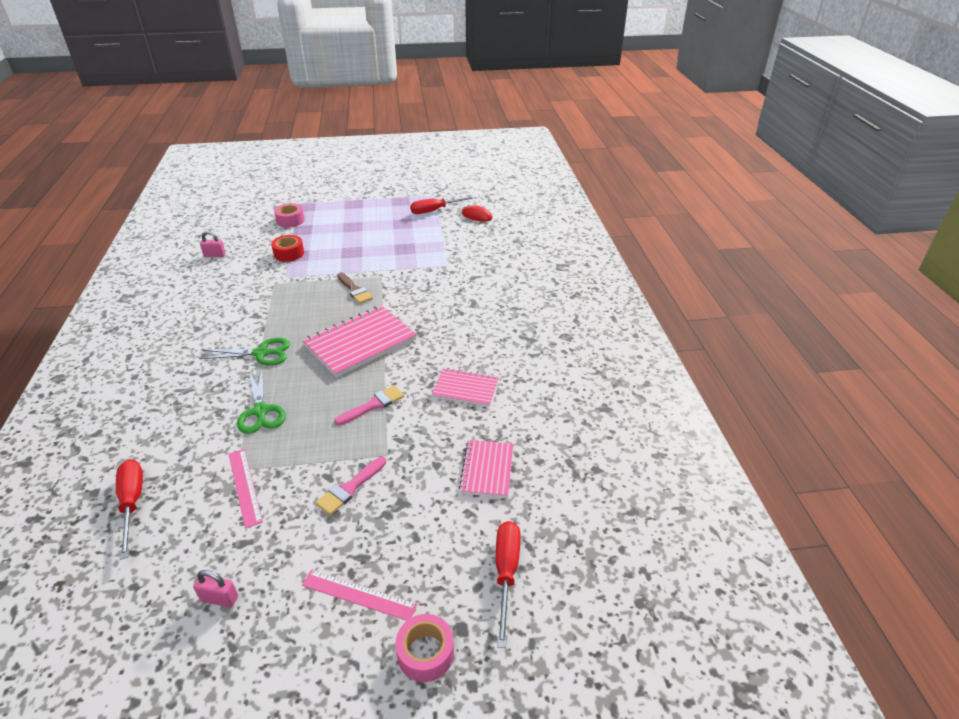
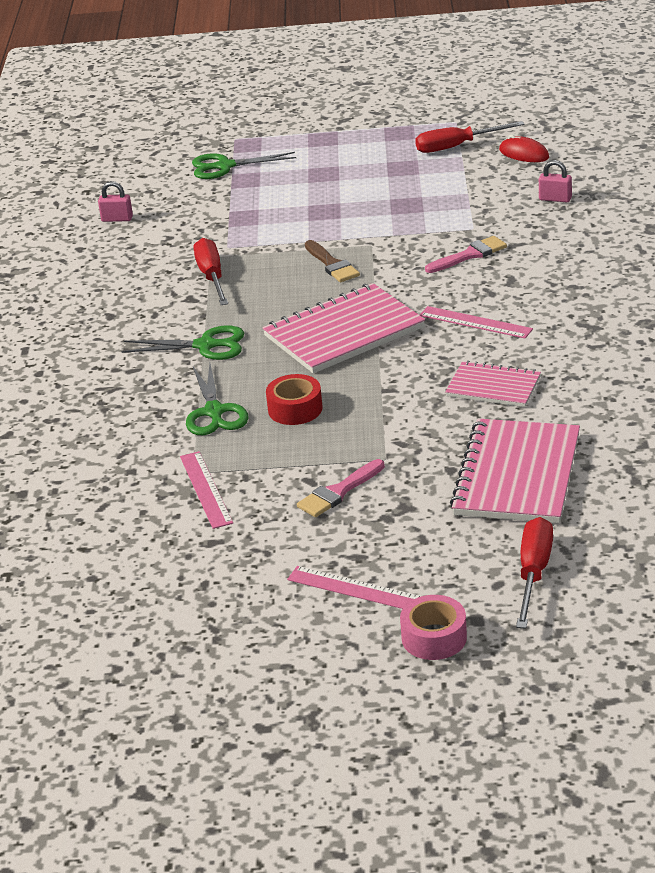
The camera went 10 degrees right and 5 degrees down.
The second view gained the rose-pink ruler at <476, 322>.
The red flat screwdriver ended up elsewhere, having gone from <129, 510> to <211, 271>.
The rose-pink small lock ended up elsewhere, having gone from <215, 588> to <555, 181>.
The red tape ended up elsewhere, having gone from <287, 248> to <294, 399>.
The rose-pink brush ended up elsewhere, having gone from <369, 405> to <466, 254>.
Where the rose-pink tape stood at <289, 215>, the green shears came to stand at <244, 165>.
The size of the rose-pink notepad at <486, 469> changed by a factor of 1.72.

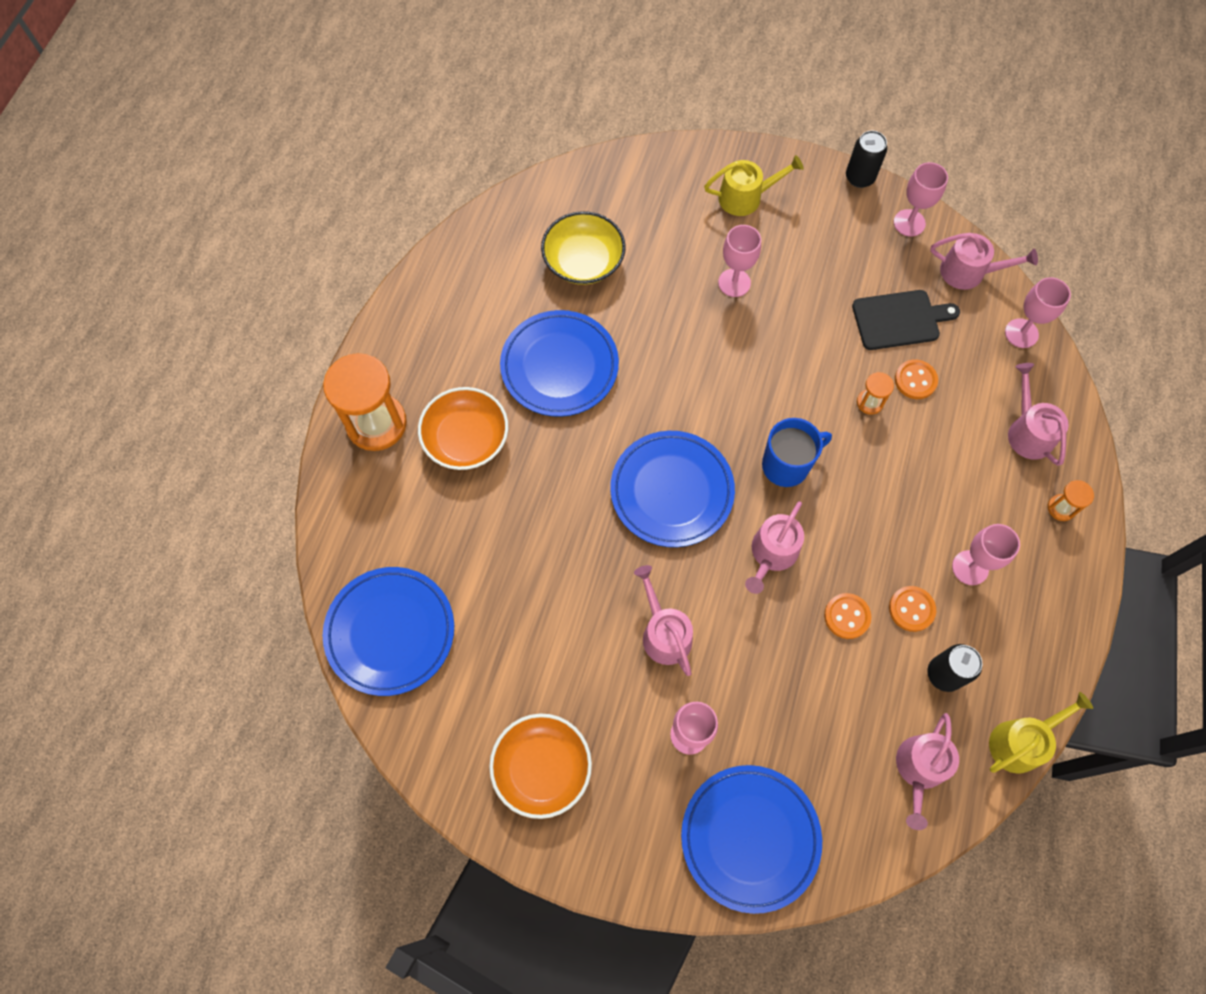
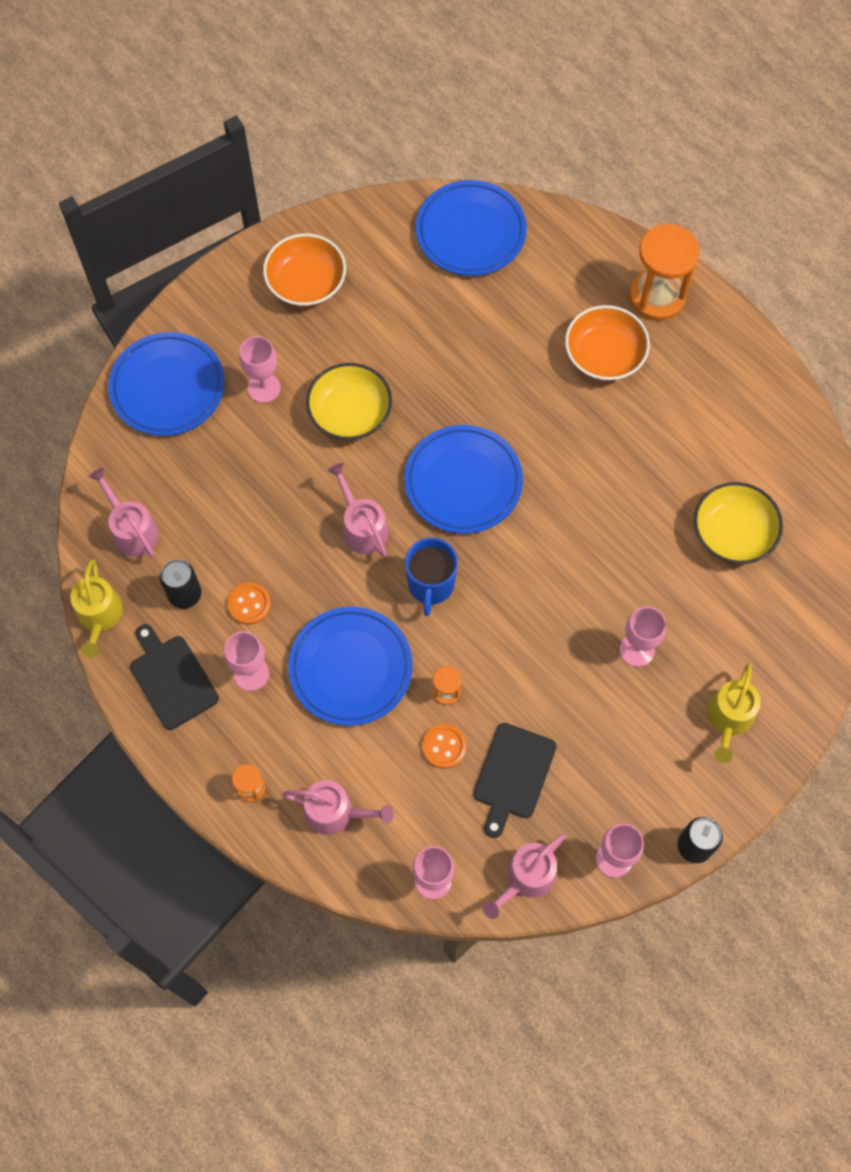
The camera went 120 degrees right and 0 degrees up.
The second view lost the orange shirt button at <847, 616>.
The second view gained the ebony cutting board at <174, 677>.
The royal blue dinner plate ended up elsewhere, having gone from <559, 363> to <350, 666>.
Where the rose-pink watering pot stood at <663, 620>, the yellow serving bowl came to stand at <349, 401>.

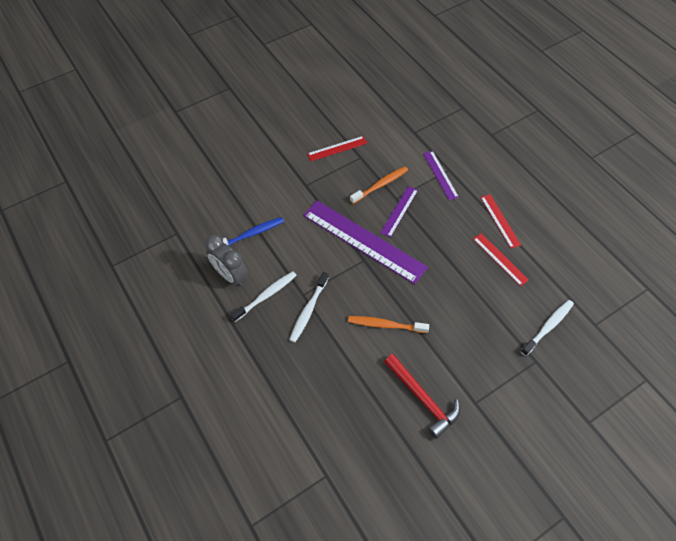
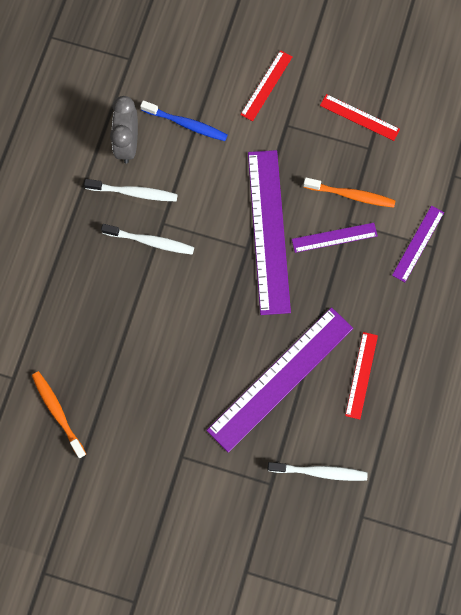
The camera went 50 degrees right and 15 degrees up.
The second view lost the red hammer at <422, 396>.
The second view gained the royal purple ruler at <279, 380>.
The orange dental brush ended up elsewhere, having gone from <388, 324> to <59, 414>.
The red ruler ended up elsewhere, having gone from <500, 221> to <266, 85>.
The snow-white dental brush at <309, 307> ended up facing another way, 150 degrees counterclockwise from before.

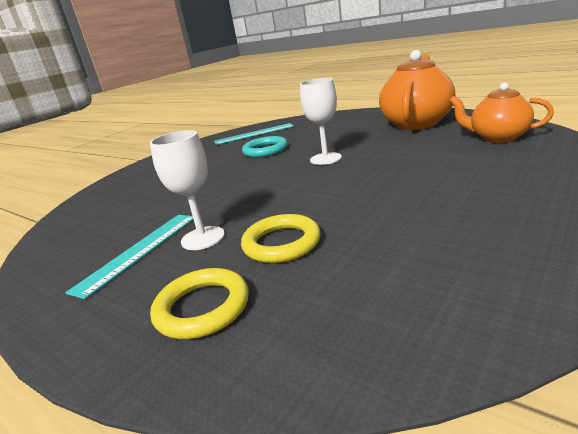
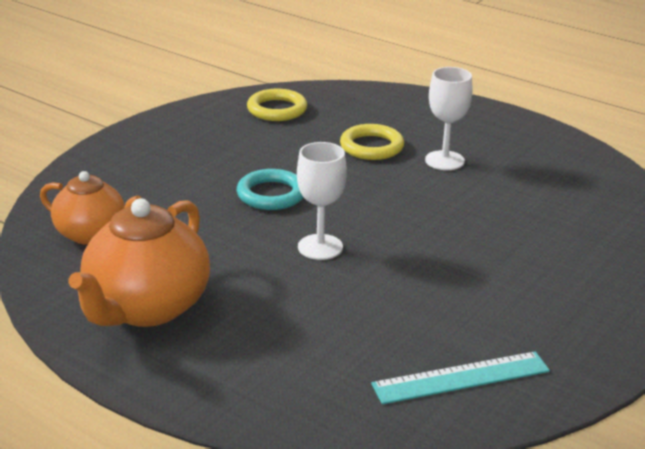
The camera went 175 degrees right and 5 degrees up.
The second view lost the teal ruler at <129, 257>.
The yellow hoop ended up elsewhere, having gone from <199, 303> to <277, 105>.
The teal hoop ended up elsewhere, having gone from <265, 147> to <270, 189>.

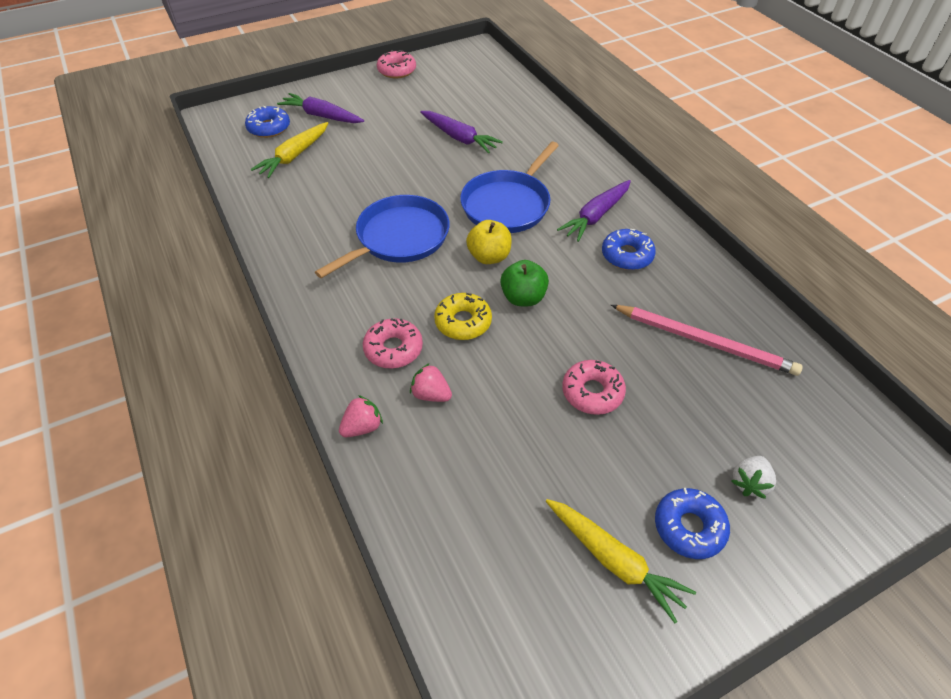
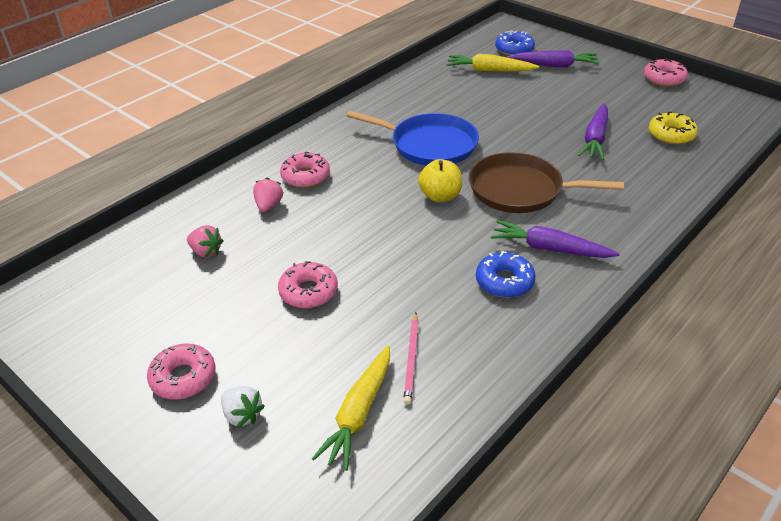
The camera went 70 degrees right and 10 degrees down.
The second view lost the green toy apple at <524, 283>.
The rose-pink toy strawberry ended up elsewhere, having gone from <361, 416> to <205, 241>.
The yellow donut ended up elsewhere, having gone from <463, 316> to <673, 128>.
The yellow root vegetable ended up elsewhere, having gone from <620, 561> to <351, 408>.
What was the royal blue skillet at <509, 187> turned into the russet skillet at <546, 182>.
What was the royal blue donut at <692, 523> turned into the rose-pink donut at <181, 371>.
The royal purple root vegetable at <320, 108> ended up facing another way, 90 degrees clockwise from before.
The snow-white toy strawberry at <754, 477> ended up facing another way, 150 degrees counterclockwise from before.
The size of the rose-pink lead pencil at <707, 340> changed by a factor of 0.56.

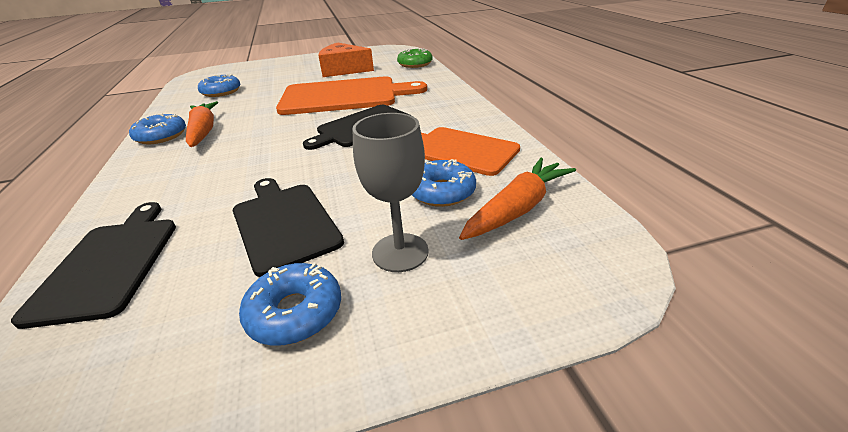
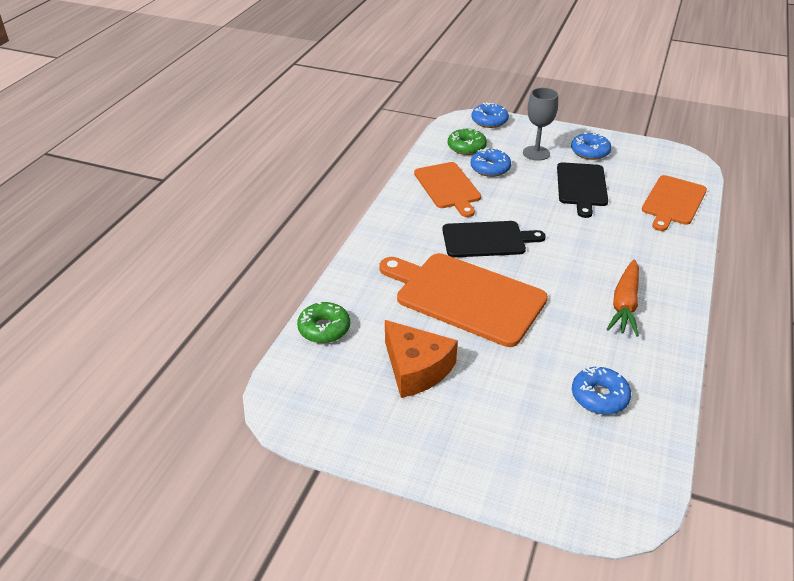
The camera went 145 degrees left and 5 degrees up.
The royal blue donut ended up elsewhere, having gone from <157, 129> to <490, 115>.
Where the orange root vegetable stood at <517, 199>, the green donut came to stand at <467, 141>.
What was the ebony cutting board at <93, 265> turned into the orange cutting board at <674, 203>.

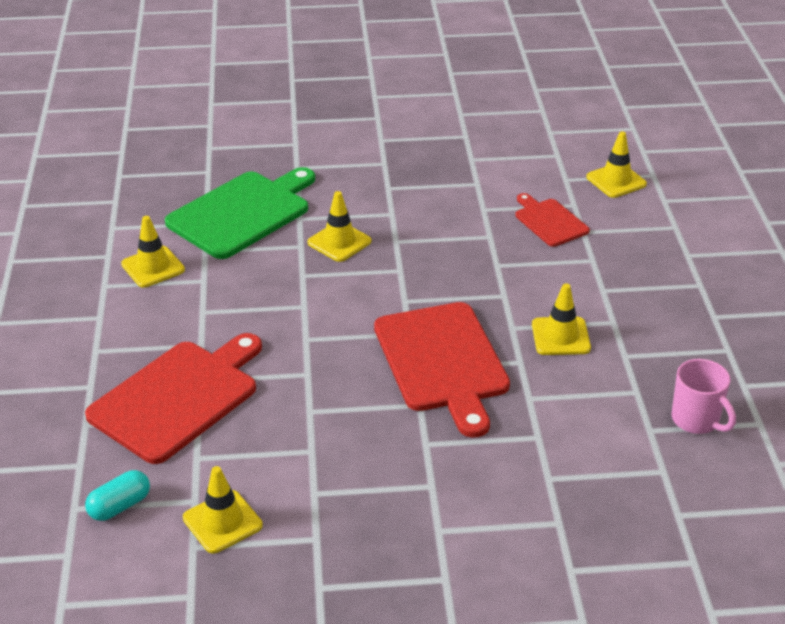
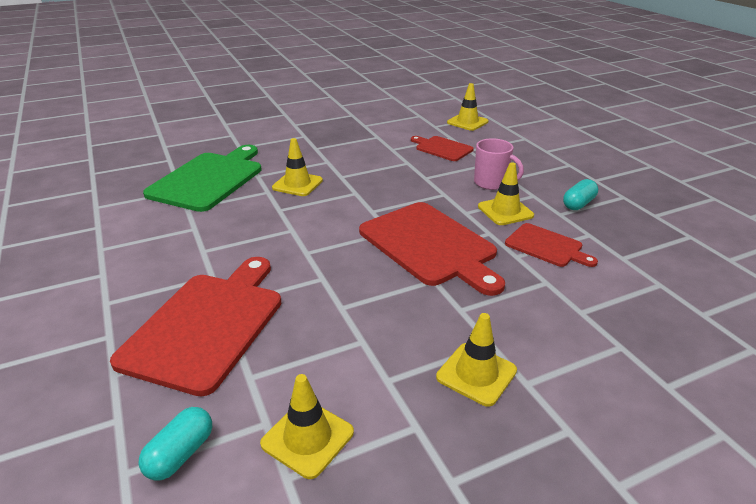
The camera went 20 degrees left and 5 degrees down.
The second view gained the red cutting board at <551, 245>.
The second view gained the teal pill at <580, 194>.
The yellow road cone ended up elsewhere, having gone from <153, 251> to <476, 360>.
The rose-pink mug ended up elsewhere, having gone from <704, 396> to <499, 164>.

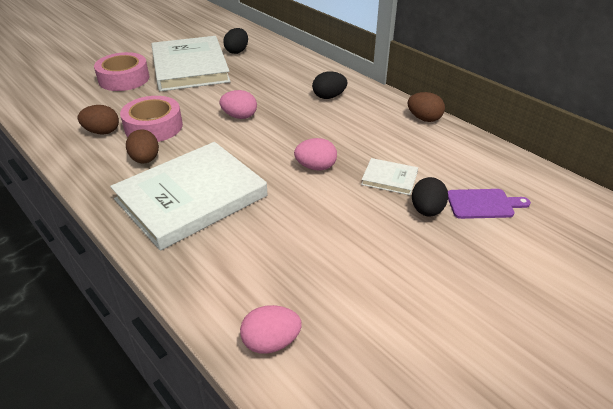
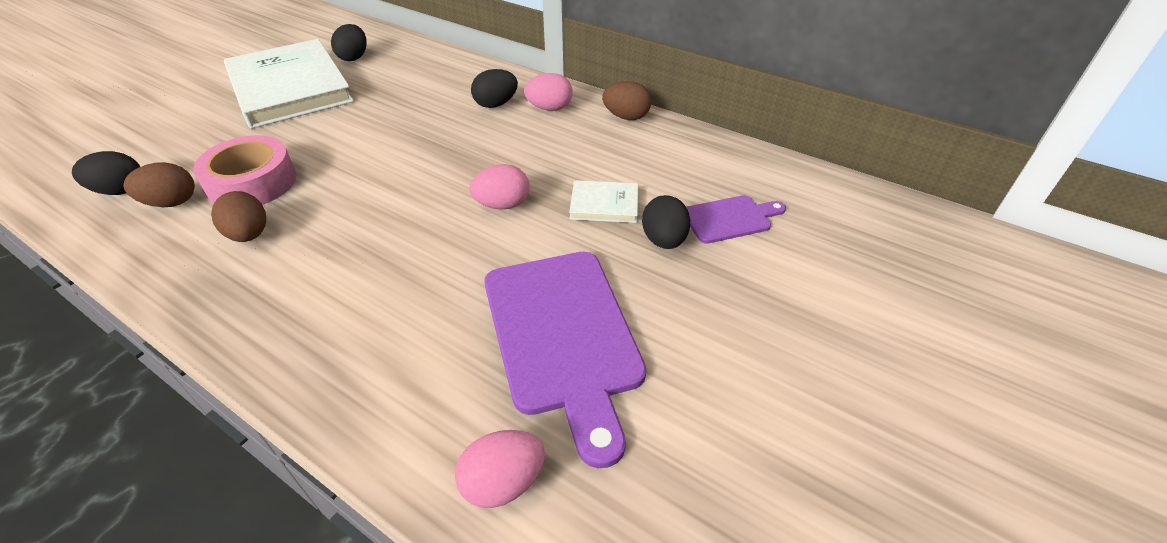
The camera went 15 degrees left and 5 degrees up.
The second view lost the rose-pink tape at <121, 71>.
The second view lost the snow-white hardcover at <189, 196>.
The second view gained the ebony toy egg at <106, 173>.
The second view gained the royal purple cutting board at <565, 360>.
The rose-pink toy egg ended up elsewhere, having gone from <238, 104> to <548, 92>.

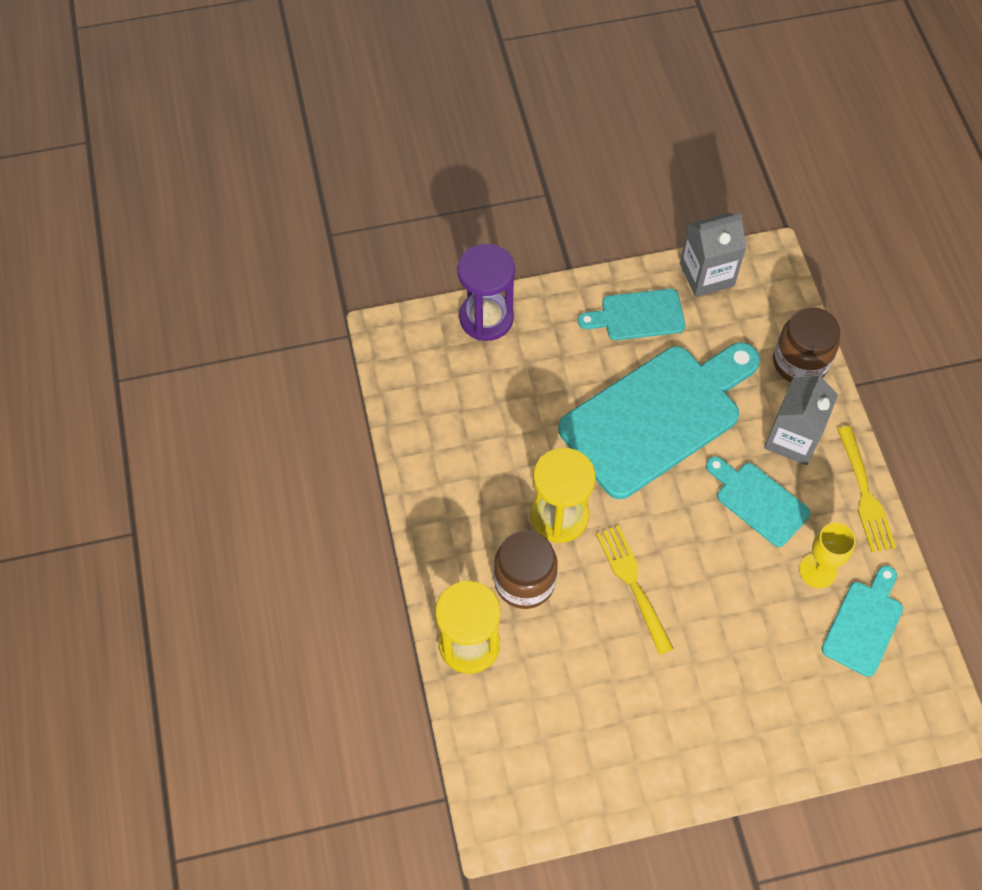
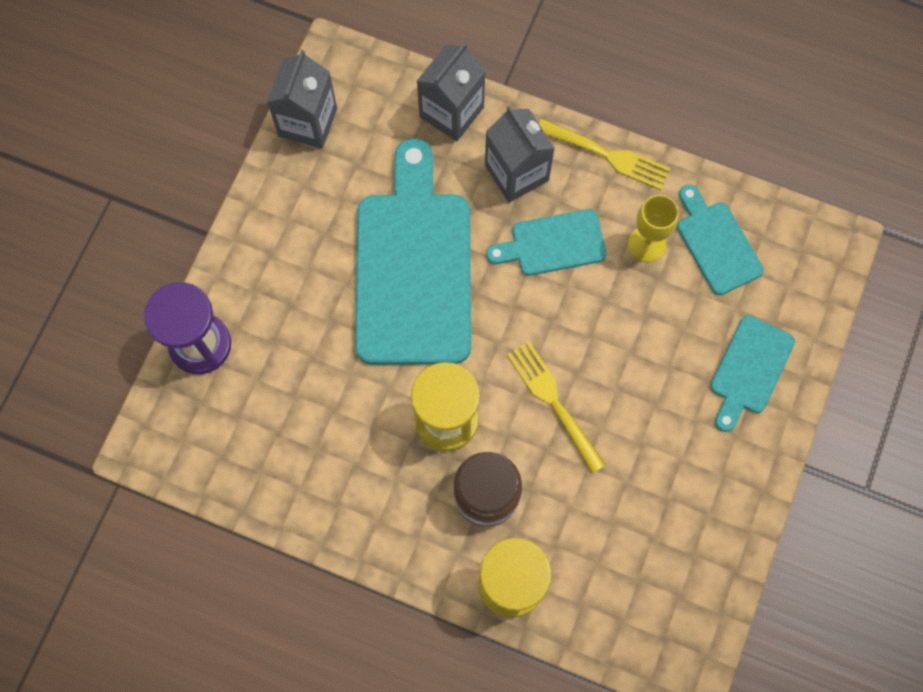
The camera went 55 degrees left and 10 degrees up.
The teal cutting board ended up elsewhere, having gone from <631, 314> to <752, 373>.
Where the russet jam jar stood at <806, 344>, the ash-grey milk carton came to stand at <451, 91>.
The yellow dinner fork at <634, 590> ended up facing another way, 45 degrees clockwise from before.

